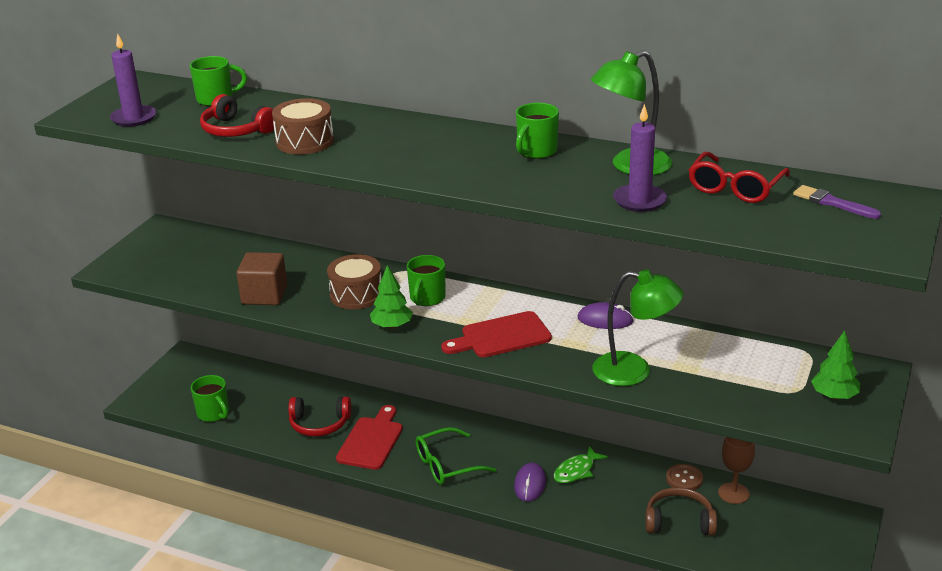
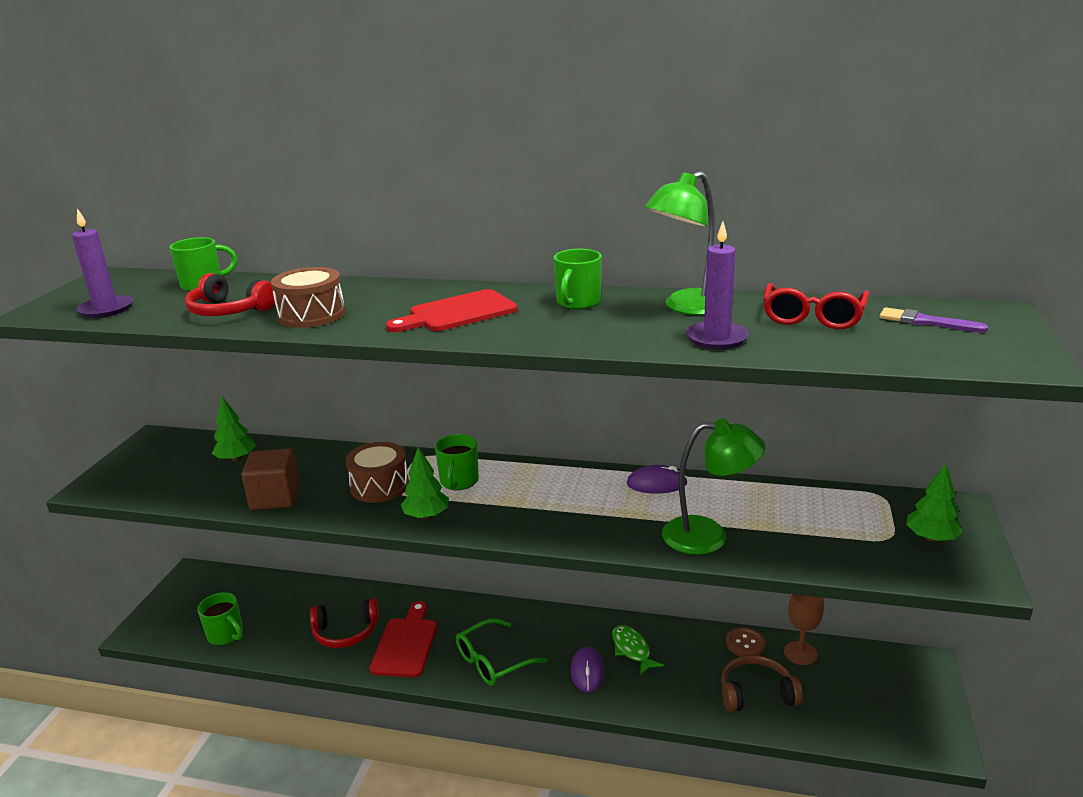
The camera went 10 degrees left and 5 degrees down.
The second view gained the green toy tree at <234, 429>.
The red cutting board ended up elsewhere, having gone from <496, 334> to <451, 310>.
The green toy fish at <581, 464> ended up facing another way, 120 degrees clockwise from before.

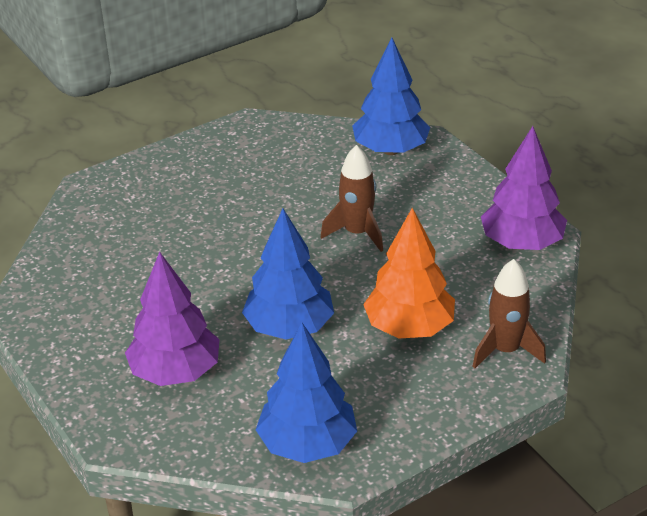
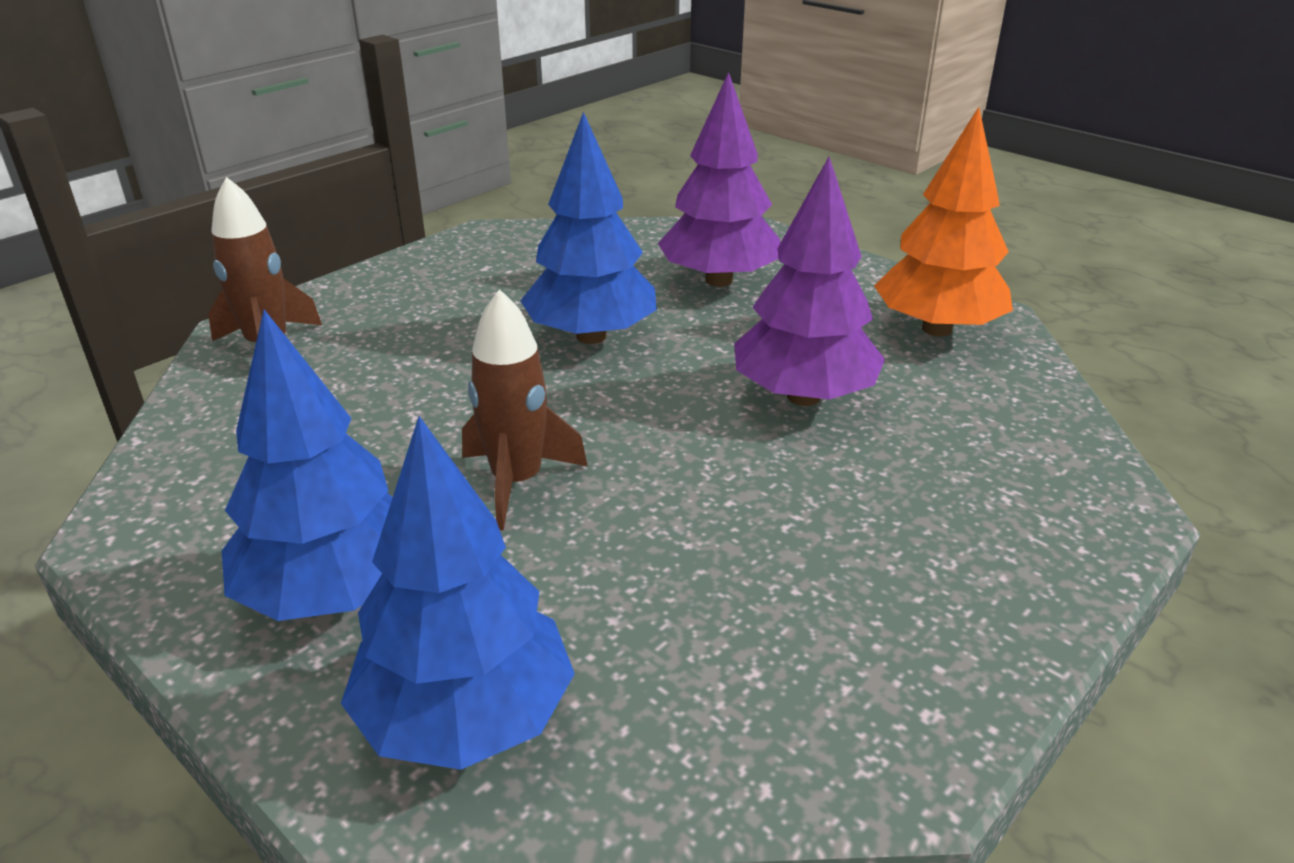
The camera went 165 degrees right and 5 degrees down.
The royal blue toy tree ended up elsewhere, having gone from <306, 393> to <307, 465>.
The orange toy tree ended up elsewhere, having gone from <409, 273> to <943, 222>.
The royal purple toy tree ended up elsewhere, having gone from <524, 188> to <809, 281>.

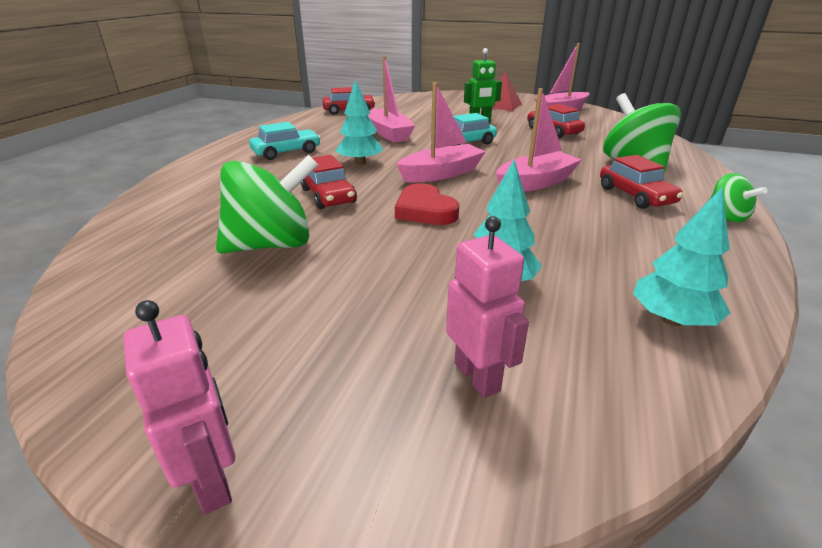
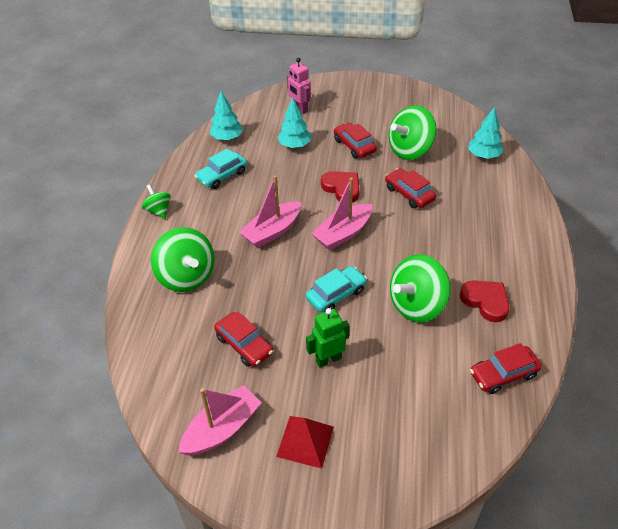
The camera went 170 degrees right and 15 degrees up.
The second view lost the rose-pink robot figure at <179, 407>.
The second view gained the red love heart at <485, 301>.
The teal toy car ended up elsewhere, having gone from <285, 141> to <221, 168>.
The teal toy tree ended up elsewhere, having gone from <359, 122> to <486, 133>.
The red toy car ended up elsewhere, having gone from <641, 182> to <355, 140>.
Where the rose-pink toy boat stood at <392, 99>, the green whirligig came to stand at <420, 288>.

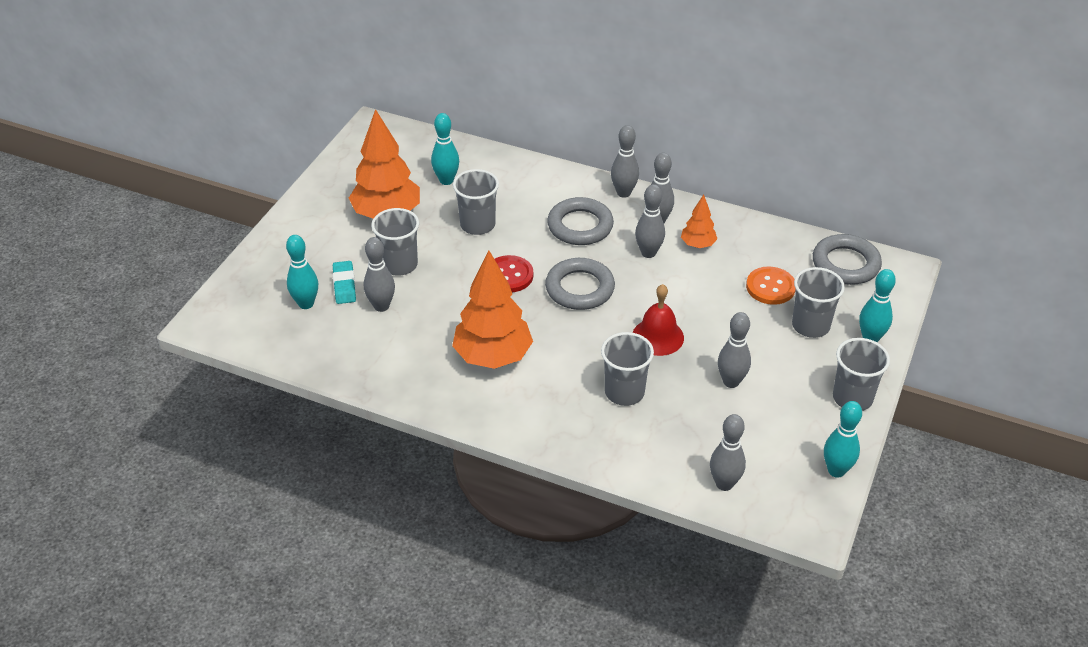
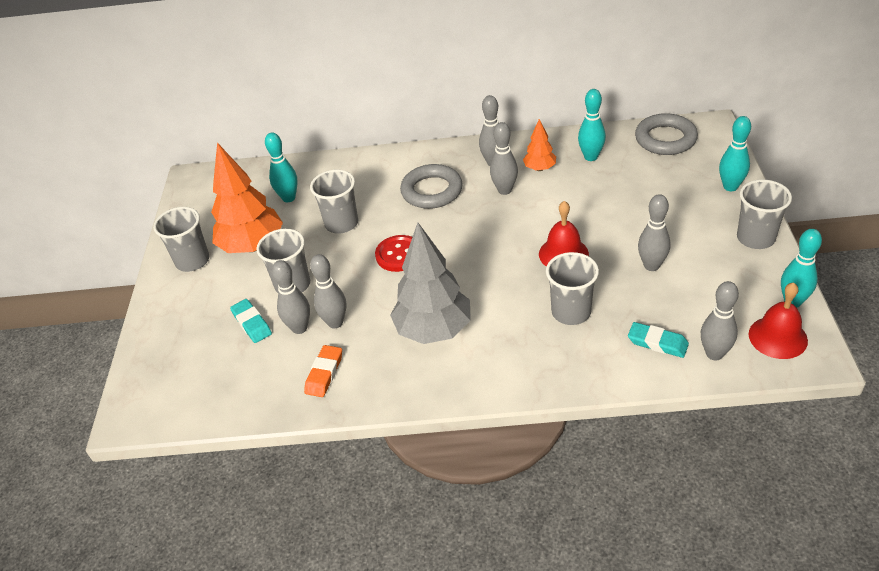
The camera went 20 degrees left and 0 degrees up.
The second view lost the ash-grey hoop at <580, 284>.
The second view lost the orange shirt button at <771, 286>.
The second view gained the orange eraser at <323, 371>.
The second view gained the teal eraser at <658, 340>.
The second view gained the red school bell at <778, 320>.
The teal bowling pin ended up elsewhere, having gone from <302, 272> to <592, 125>.
The ash-grey bowling pin ended up elsewhere, having gone from <625, 161> to <328, 291>.
The ash-grey beaker ended up elsewhere, having gone from <818, 302> to <181, 239>.
What was the orange toy tree at <492, 310> turned into the ash-grey toy tree at <430, 283>.

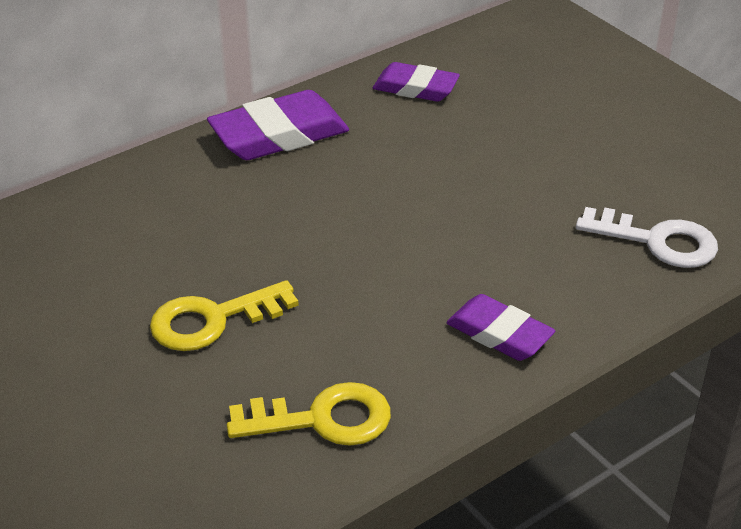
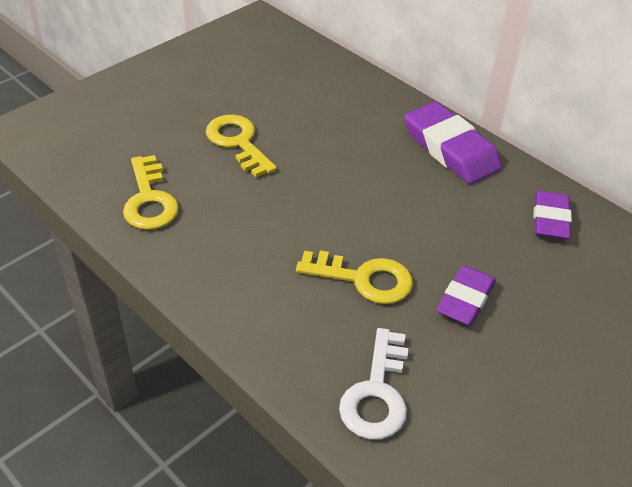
The camera went 80 degrees right and 5 degrees up.
The second view gained the yellow key at <354, 277>.
The royal purple eraser ended up elsewhere, having gone from <500, 327> to <466, 295>.

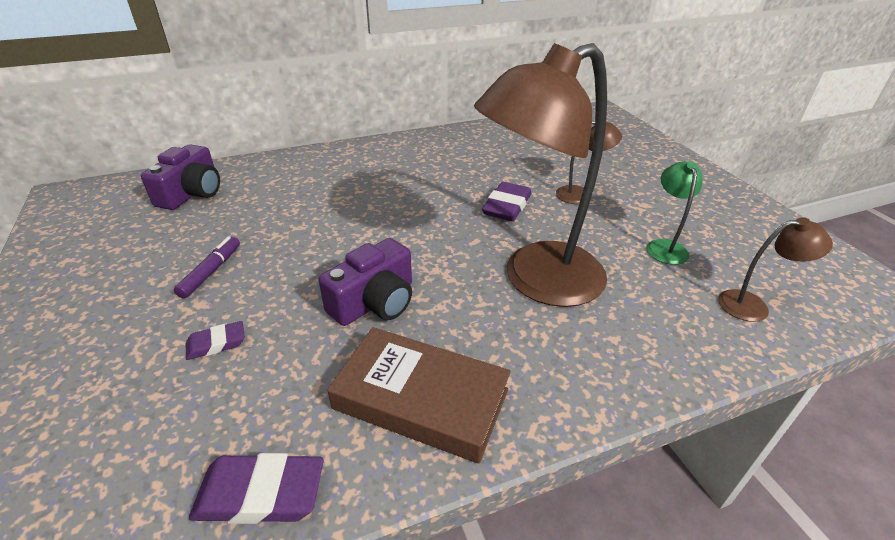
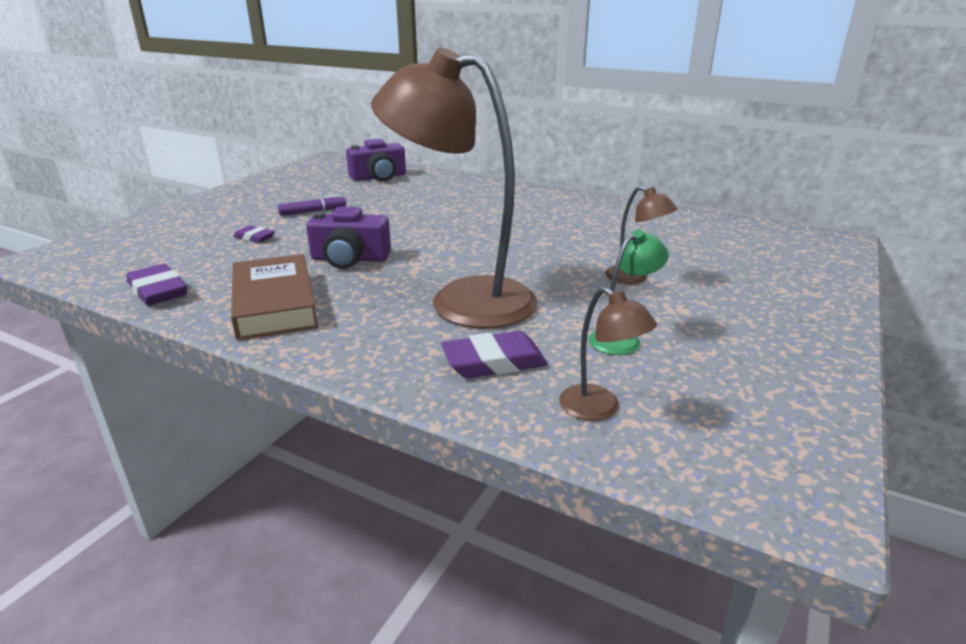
The camera went 50 degrees right and 10 degrees down.
The royal purple eraser ended up elsewhere, having gone from <506, 201> to <494, 354>.

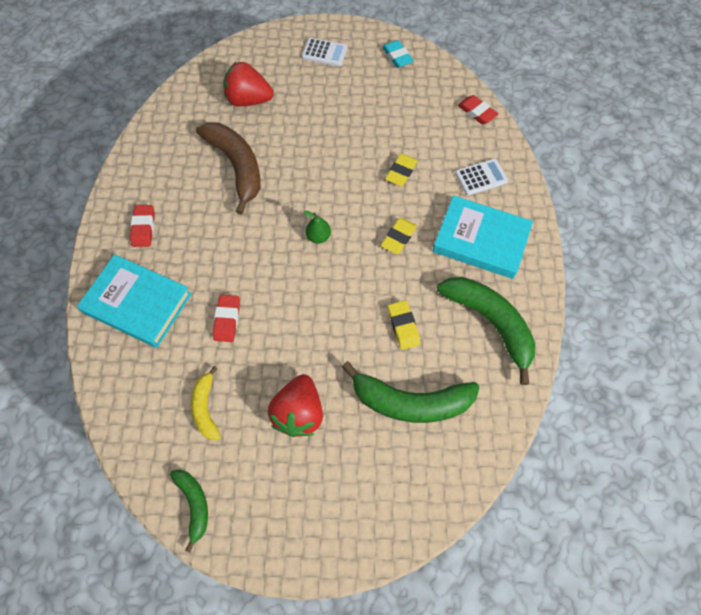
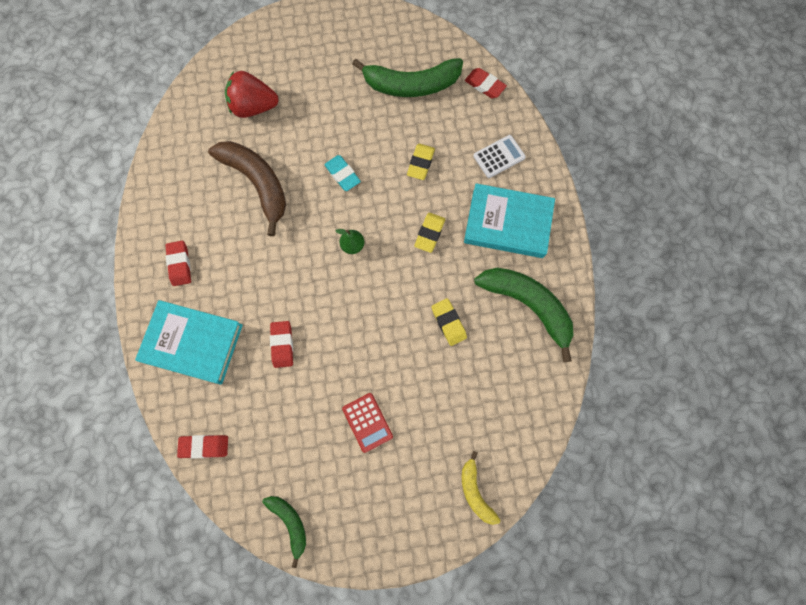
The camera went 10 degrees left and 10 degrees up.
The second view lost the snow-white pocket calculator at <325, 52>.
The second view gained the red eraser at <202, 447>.
The yellow banana fruit ended up elsewhere, having gone from <206, 403> to <481, 488>.
The green banana fruit ended up elsewhere, having gone from <410, 392> to <407, 77>.
The teal eraser ended up elsewhere, having gone from <398, 54> to <342, 173>.
Where the red toy strawberry stood at <295, 405>, the red pocket calculator came to stand at <367, 423>.

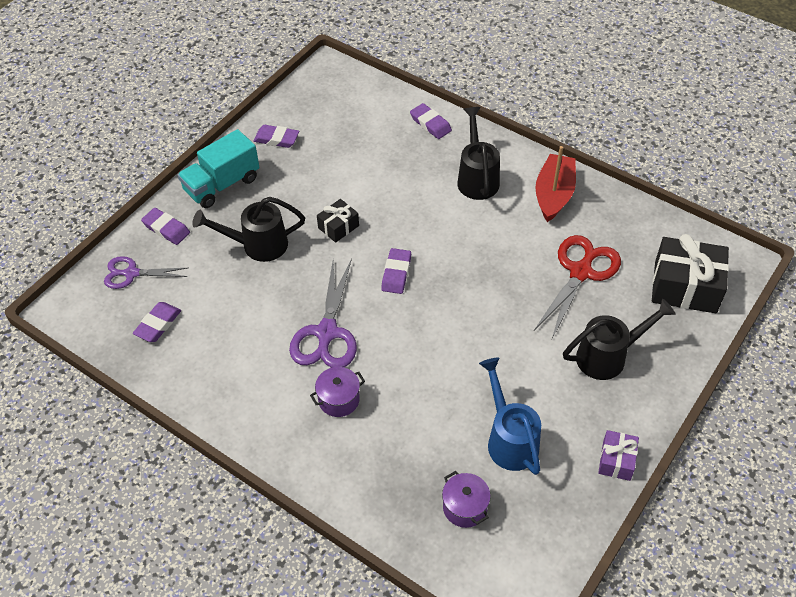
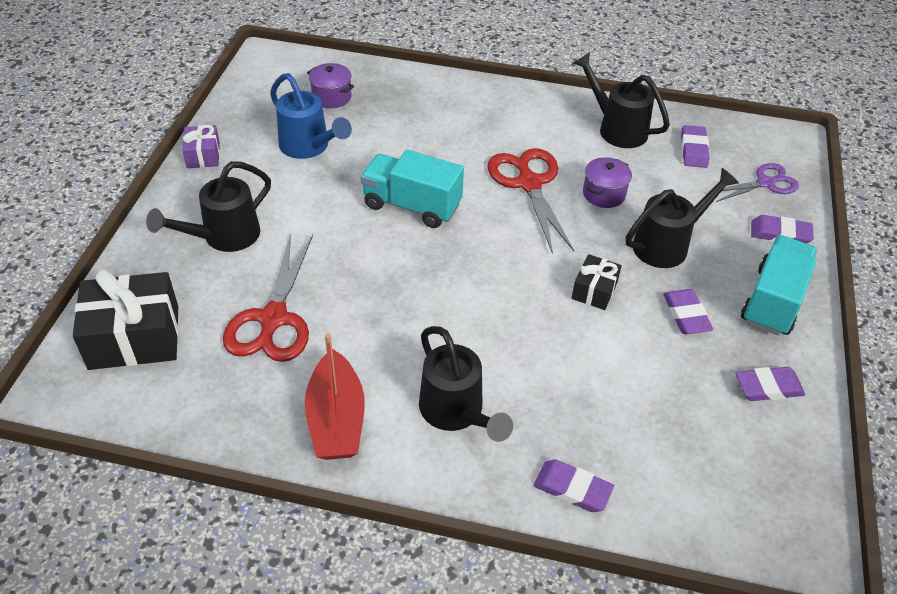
The camera went 155 degrees right and 5 degrees down.
The second view gained the teal lorry at <412, 189>.
The second view gained the ebony watering pot at <621, 100>.
The royal purple cooking pot ended up elsewhere, having gone from <337, 392> to <607, 182>.
The royal purple eraser ended up elsewhere, having gone from <396, 271> to <688, 311>.
What was the royal purple shears at <323, 313> turned into the red shears at <530, 201>.

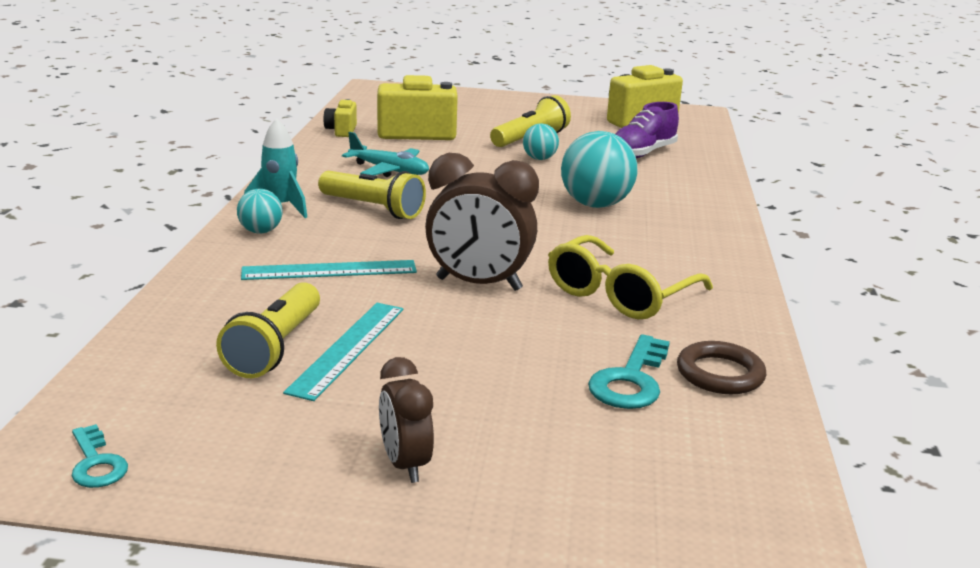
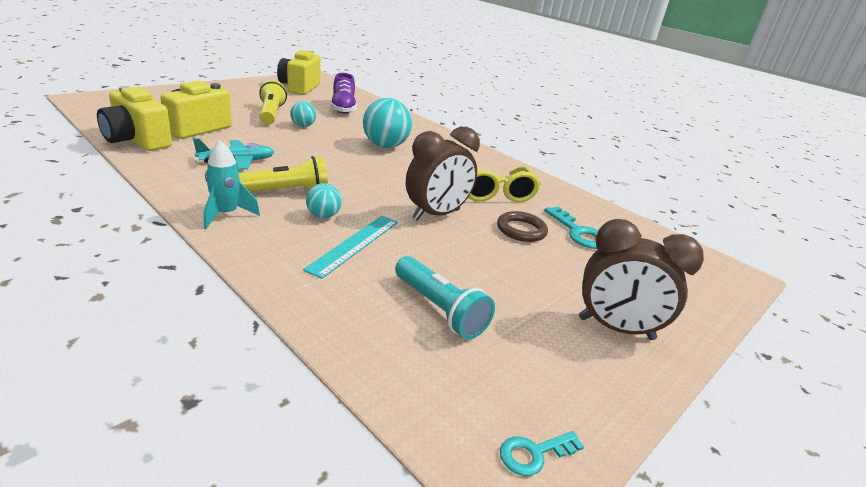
The camera went 55 degrees left and 5 degrees up.
The second view lost the teal ruler at <343, 352>.
The teal ball ended up elsewhere, having gone from <259, 211> to <324, 200>.
The russet hoop ended up elsewhere, having gone from <721, 367> to <522, 226>.
What was the yellow pocket torch at <268, 330> turned into the teal pocket torch at <445, 297>.
The teal key at <100, 456> ended up facing another way, 150 degrees clockwise from before.
The size of the yellow compact camera at <340, 118> changed by a factor of 1.91.
The size of the russet clock at <406, 420> changed by a factor of 1.70.

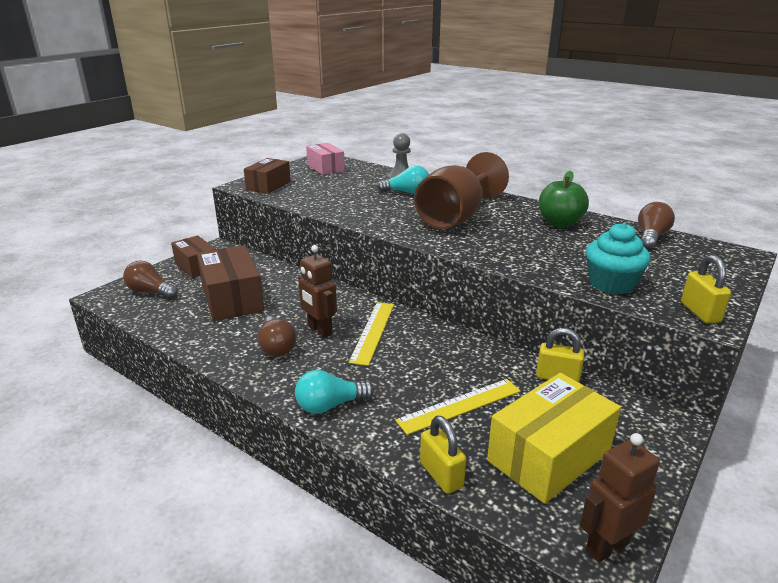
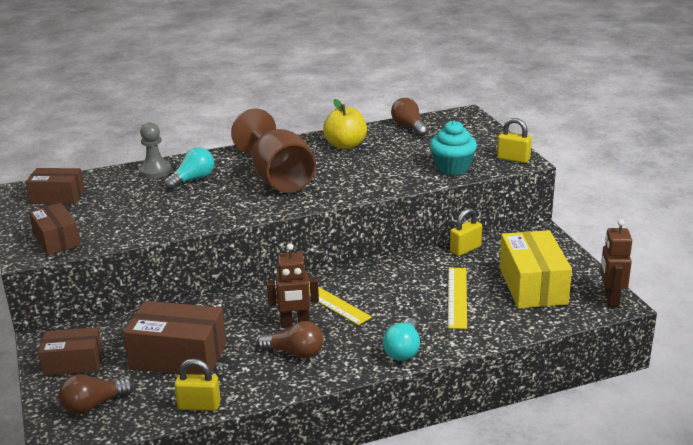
The camera went 55 degrees left and 0 degrees up.
The yellow small lock ended up elsewhere, having gone from <443, 455> to <197, 385>.
What was the rose-pink package at <325, 159> turned into the russet package at <55, 186>.
What was the green toy apple at <564, 199> turned into the yellow toy apple at <345, 124>.

